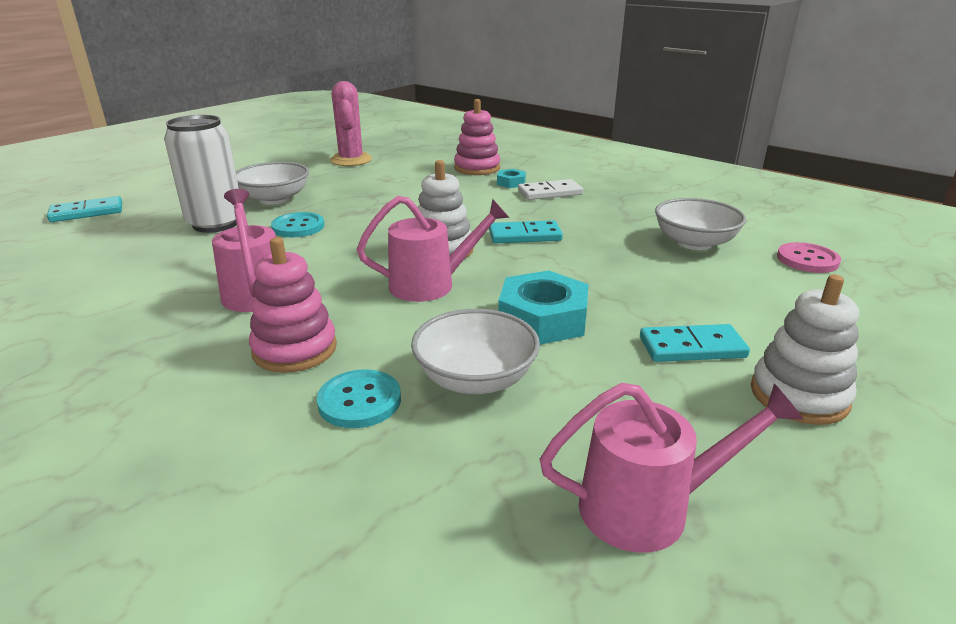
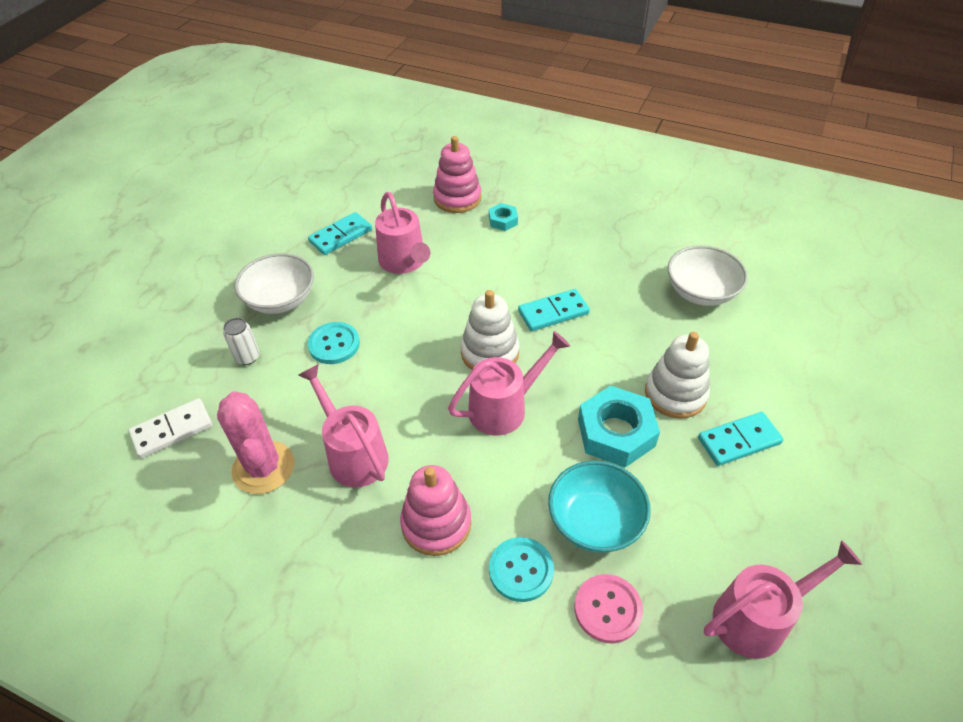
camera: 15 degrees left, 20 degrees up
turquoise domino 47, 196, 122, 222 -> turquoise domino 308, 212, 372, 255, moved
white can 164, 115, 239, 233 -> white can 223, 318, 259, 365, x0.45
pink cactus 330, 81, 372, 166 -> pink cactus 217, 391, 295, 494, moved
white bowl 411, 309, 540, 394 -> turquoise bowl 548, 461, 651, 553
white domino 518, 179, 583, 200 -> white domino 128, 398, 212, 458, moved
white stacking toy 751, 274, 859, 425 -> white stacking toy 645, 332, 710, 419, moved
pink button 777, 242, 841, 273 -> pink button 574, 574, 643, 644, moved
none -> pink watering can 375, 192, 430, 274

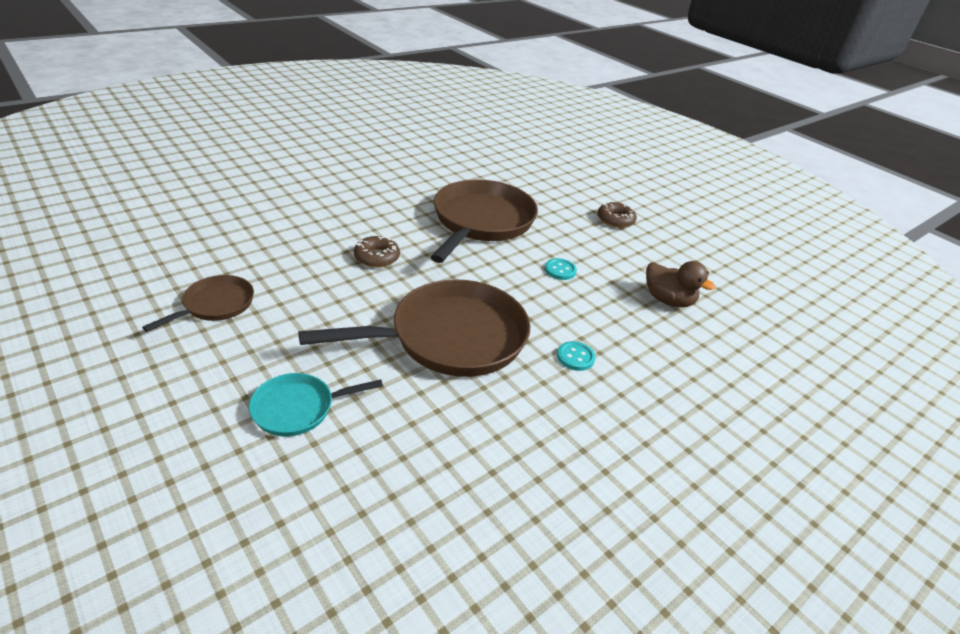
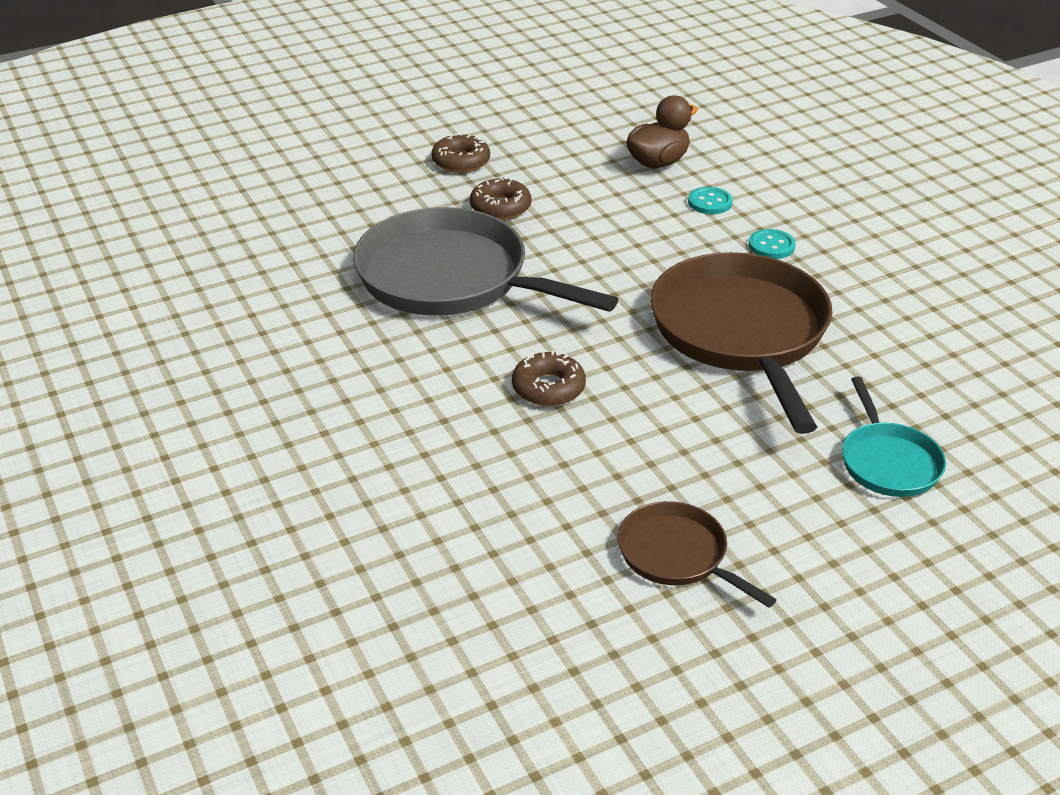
camera: 75 degrees left, 0 degrees up
brown pan 431, 179, 538, 263 -> grey pan 353, 207, 618, 316
turquoise button 545, 258, 577, 280 -> turquoise button 688, 187, 733, 214, moved
none -> brown donut 470, 177, 532, 220

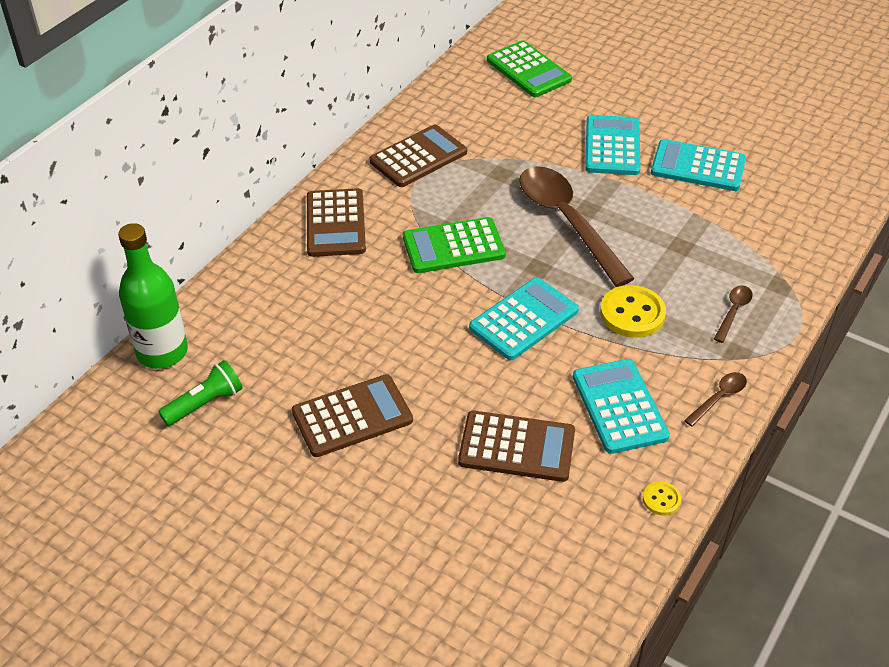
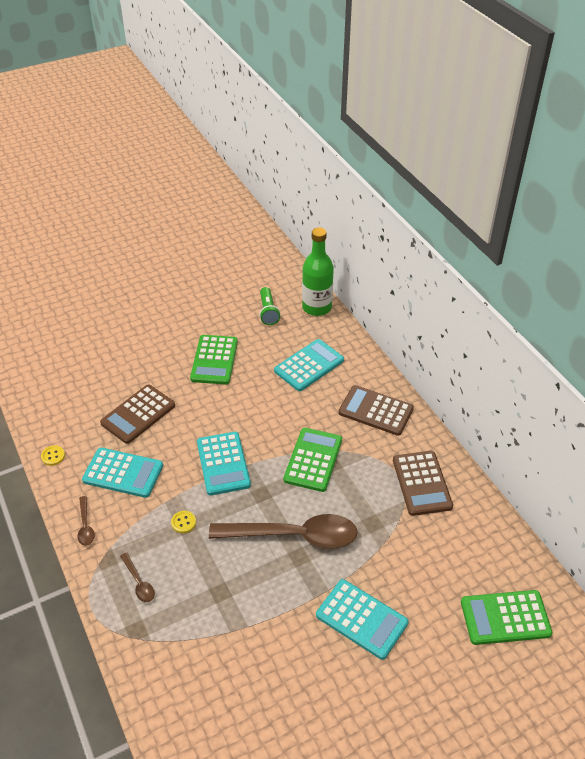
camera: 120 degrees right, 0 degrees up
brown calculator 292, 374, 413, 457 -> green calculator 190, 335, 238, 385
yellow button 600, 285, 666, 338 -> yellow button 171, 511, 196, 533, x0.51
turquoise calculator 651, 139, 746, 191 -> turquoise calculator 274, 339, 344, 391, moved

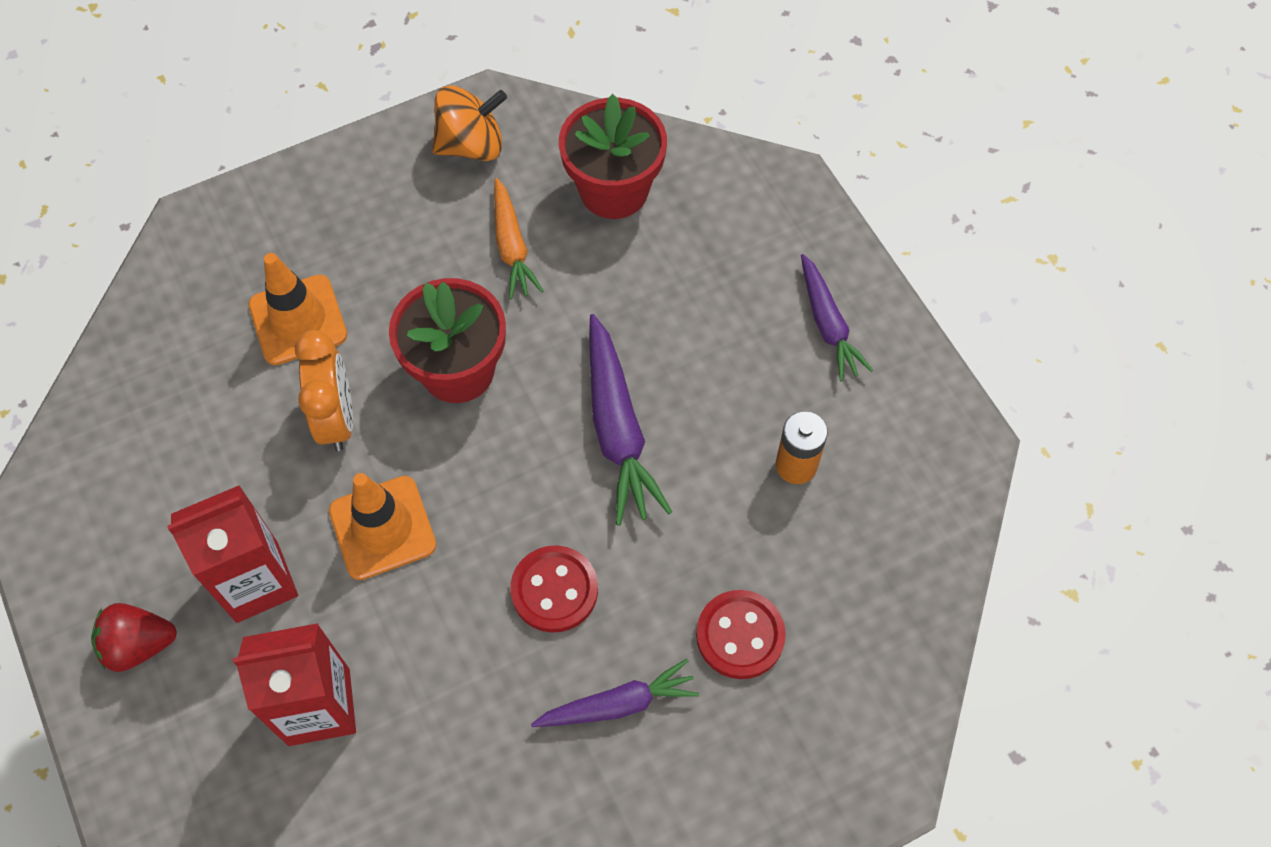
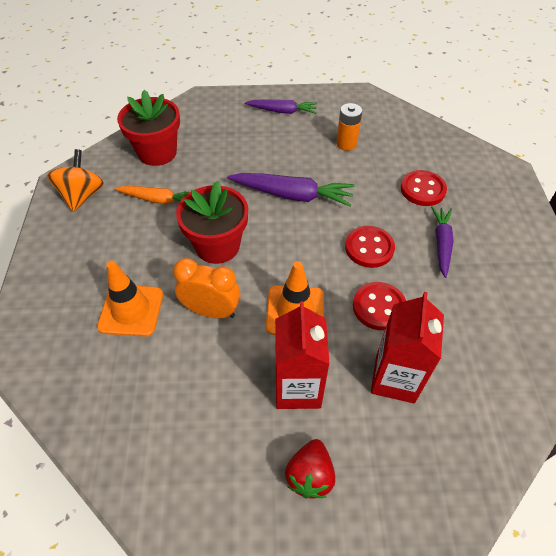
camera: 65 degrees left, 10 degrees down
none -> red button 353, 282, 406, 330

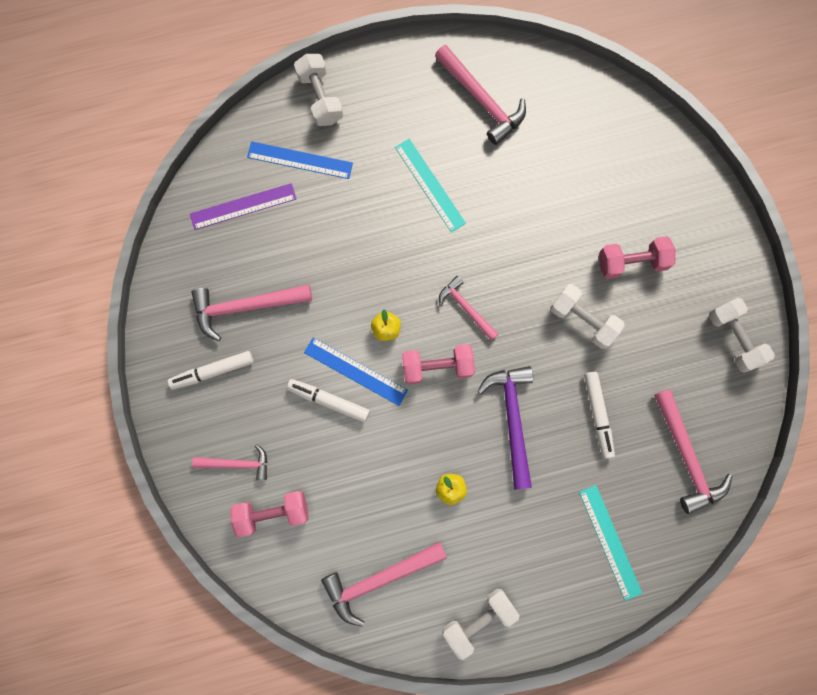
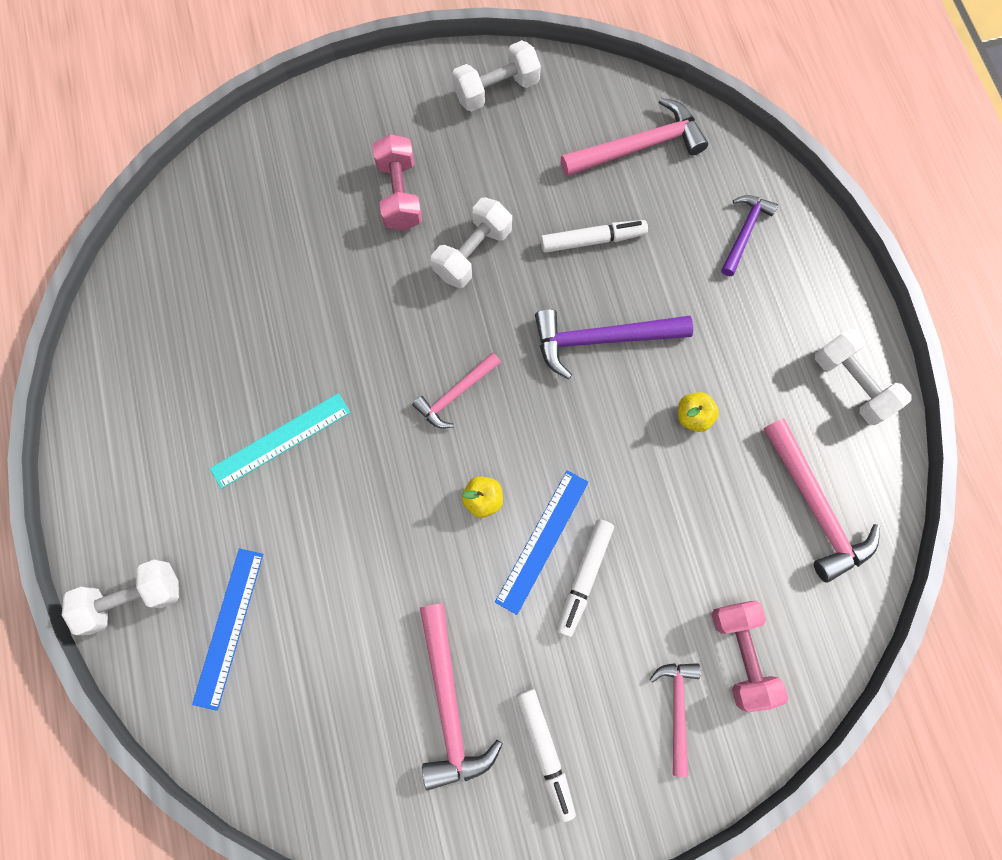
camera: 90 degrees left, 5 degrees down
purple ruler 190, 183, 296, 230 -> none
pink dumbbell 402, 344, 475, 384 -> none
pink hammer 435, 45, 526, 145 -> none
turquoise ruler 579, 485, 642, 601 -> purple hammer 721, 195, 778, 276

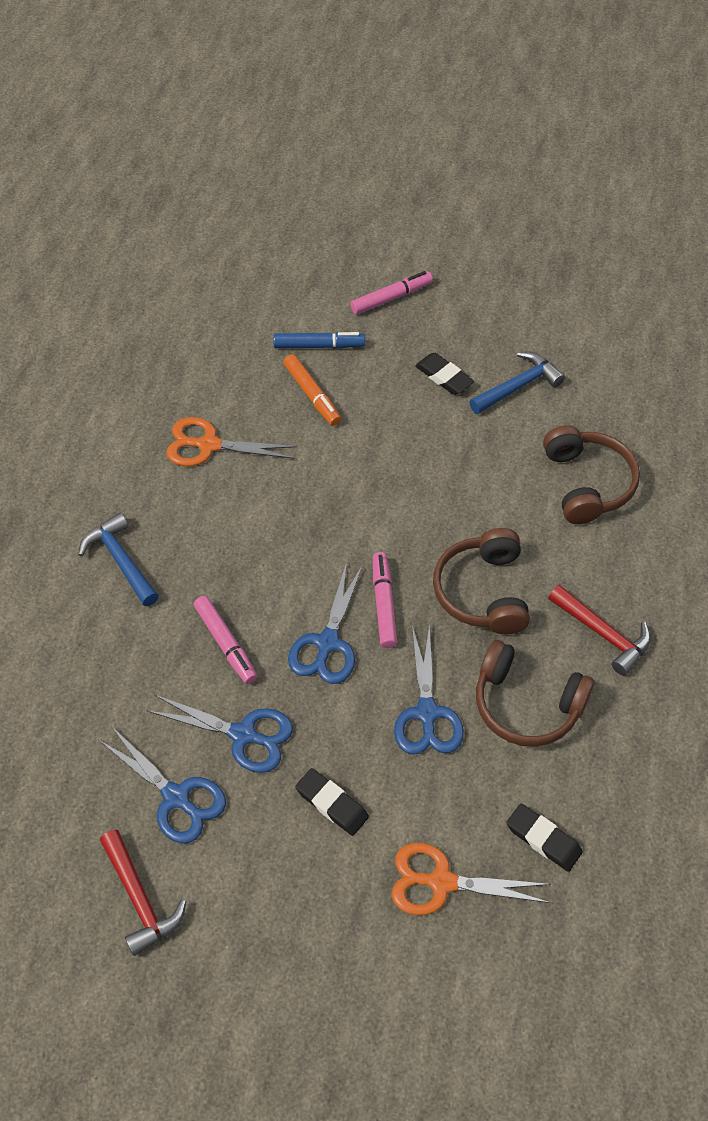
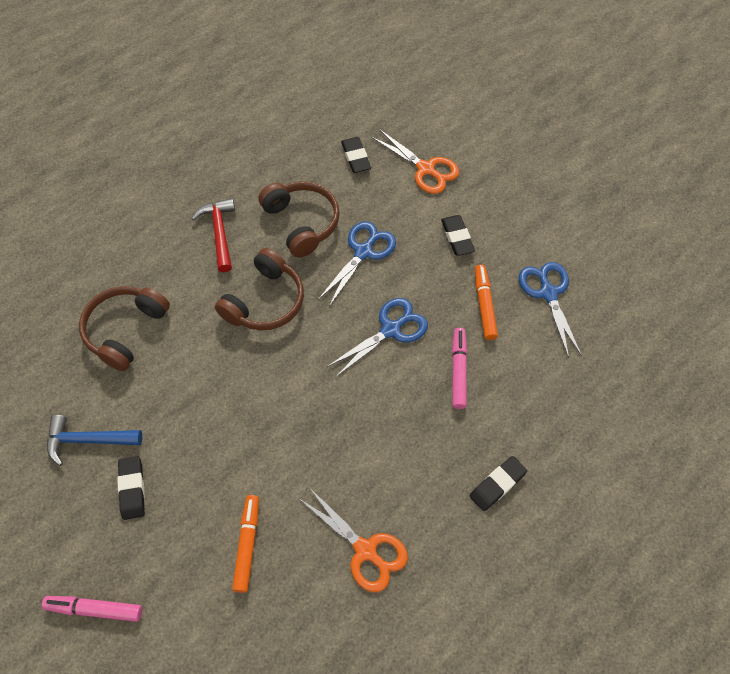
camera: 145 degrees left, 5 degrees up
blue hammer 78, 513, 159, 606 -> black eraser 470, 456, 527, 511
red hammer 100, 829, 186, 956 -> none
blue scissors 148, 695, 293, 773 -> orange marker 475, 265, 498, 340
blue marker 273, 332, 365, 349 -> none
pink marker 373, 552, 397, 648 -> none

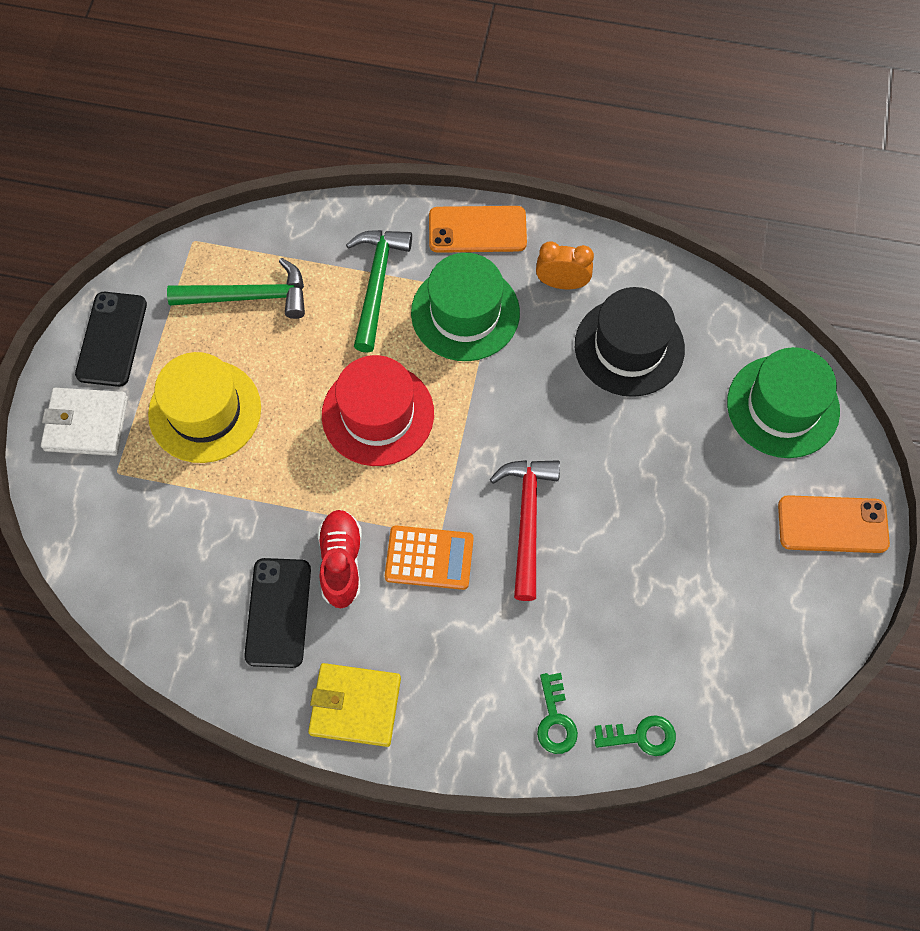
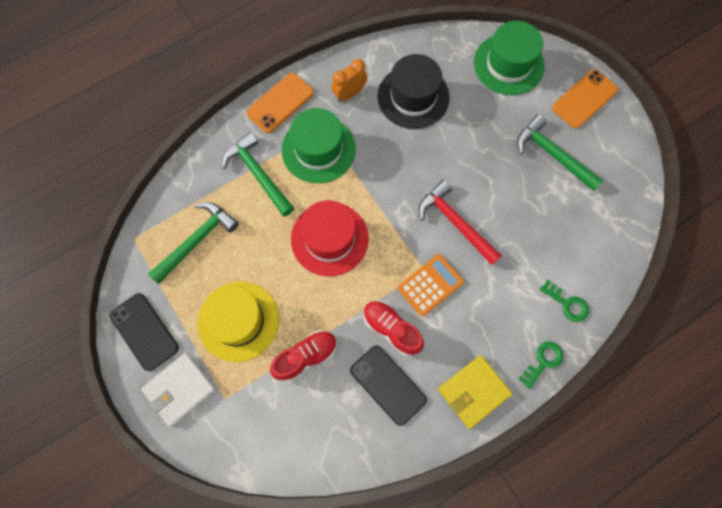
camera: 45 degrees left, 5 degrees up
green key 595, 715, 676, 756 -> green key 519, 341, 563, 389, moved
none -> red shoe 270, 330, 337, 382
none -> green hammer 517, 114, 604, 191

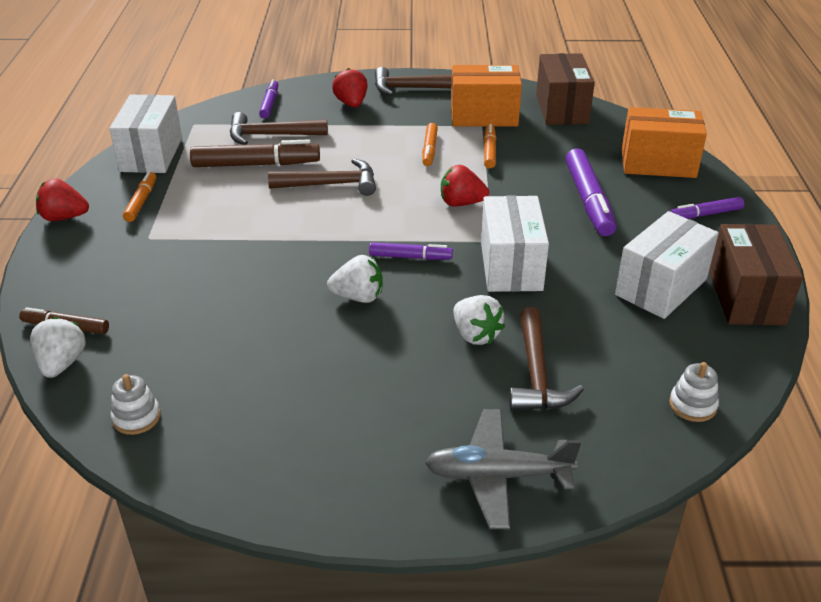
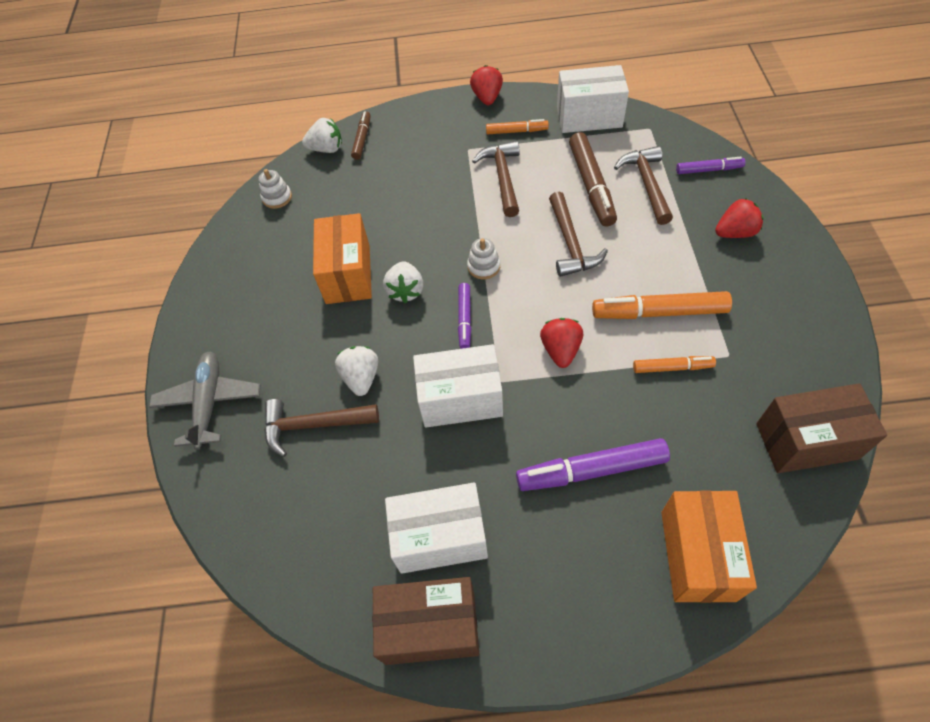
camera: 90 degrees right, 20 degrees up
brown hammer 375, 67, 452, 96 -> brown hammer 472, 141, 520, 217, moved
orange marker 422, 123, 438, 166 -> orange marker 592, 291, 732, 319, x1.76
orange box 451, 65, 522, 127 -> orange box 313, 213, 372, 304, moved
white strawberry 454, 295, 505, 345 -> white strawberry 335, 346, 378, 396, 120 degrees clockwise
white box 615, 211, 719, 319 -> white box 385, 483, 488, 574, 45 degrees counterclockwise
white stacking toy 669, 362, 719, 422 -> white stacking toy 467, 238, 500, 279, moved
purple marker 670, 197, 744, 219 -> none

